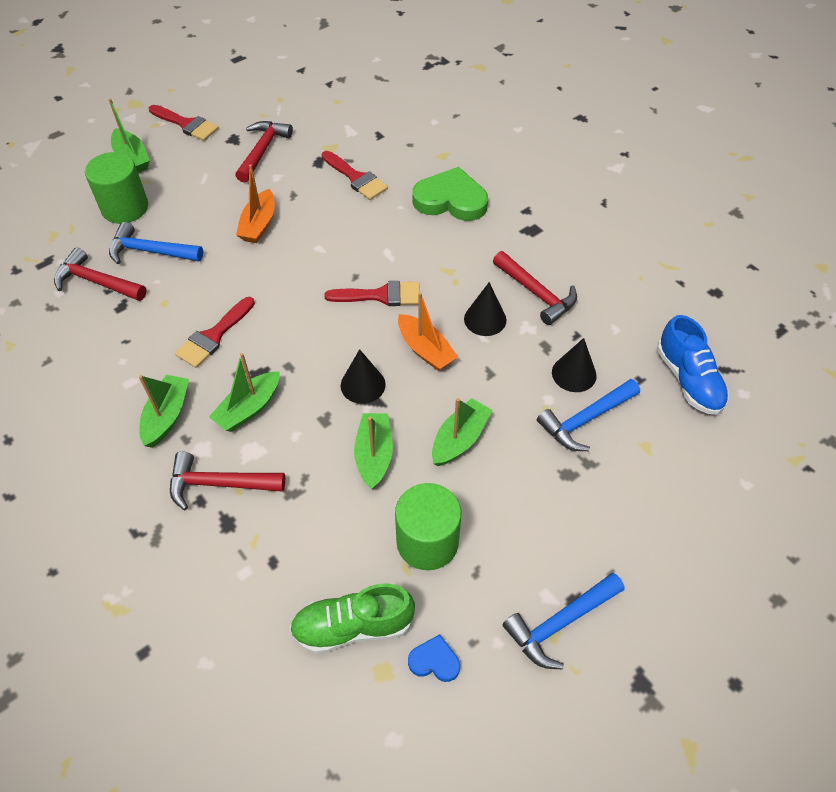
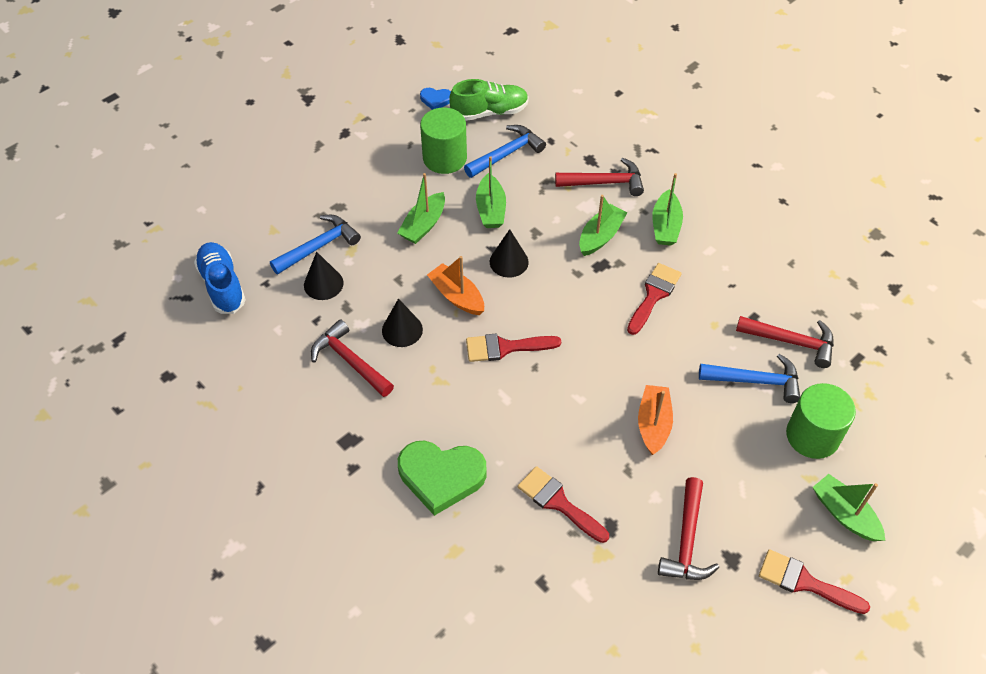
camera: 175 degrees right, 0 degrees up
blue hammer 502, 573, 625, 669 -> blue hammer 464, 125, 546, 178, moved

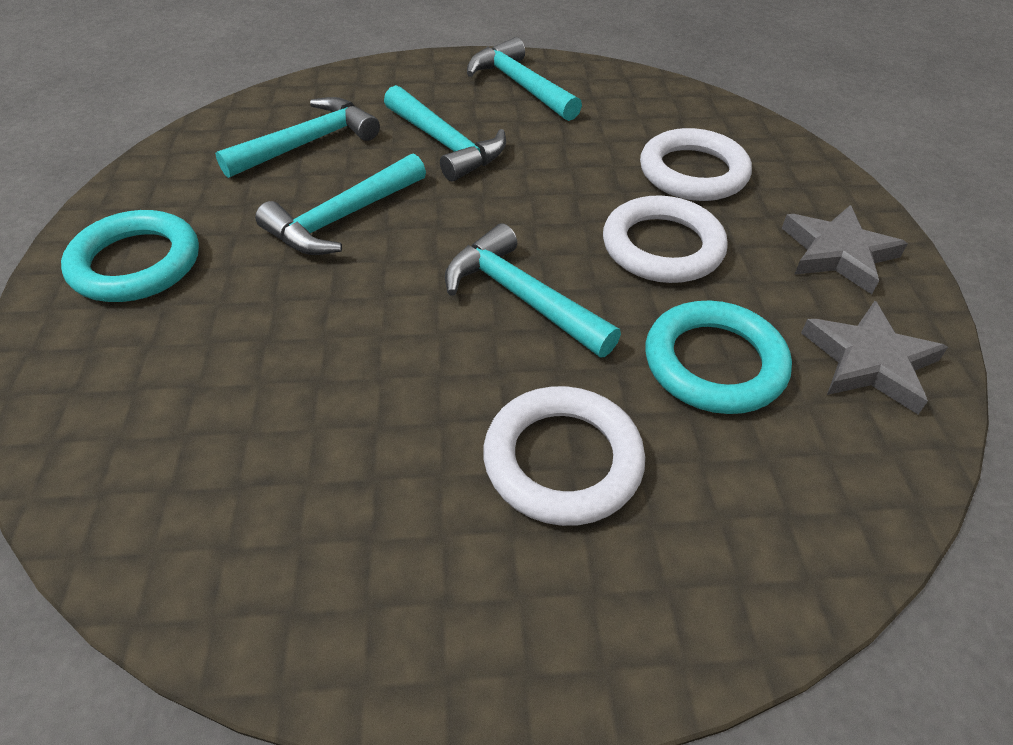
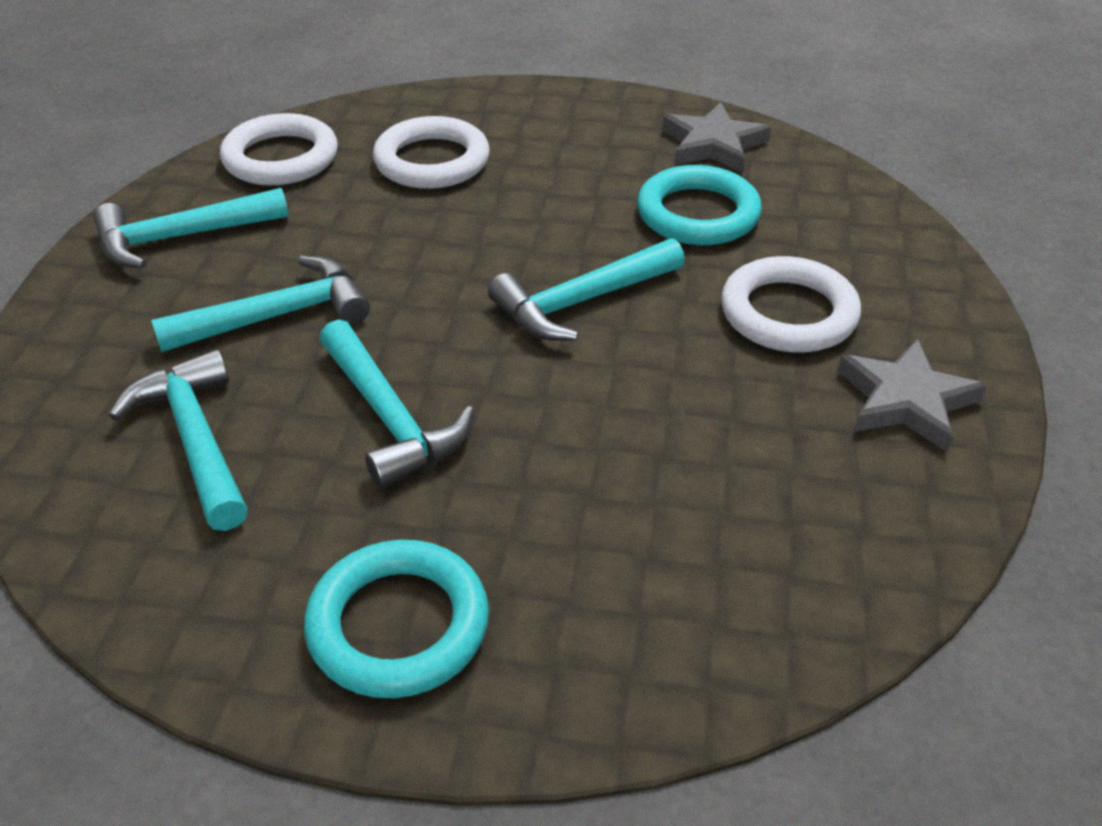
camera: 75 degrees left, 5 degrees down
white ring 603, 195, 728, 283 -> white ring 220, 113, 338, 185, moved
grey star 782, 205, 908, 294 -> grey star 837, 339, 987, 452, moved

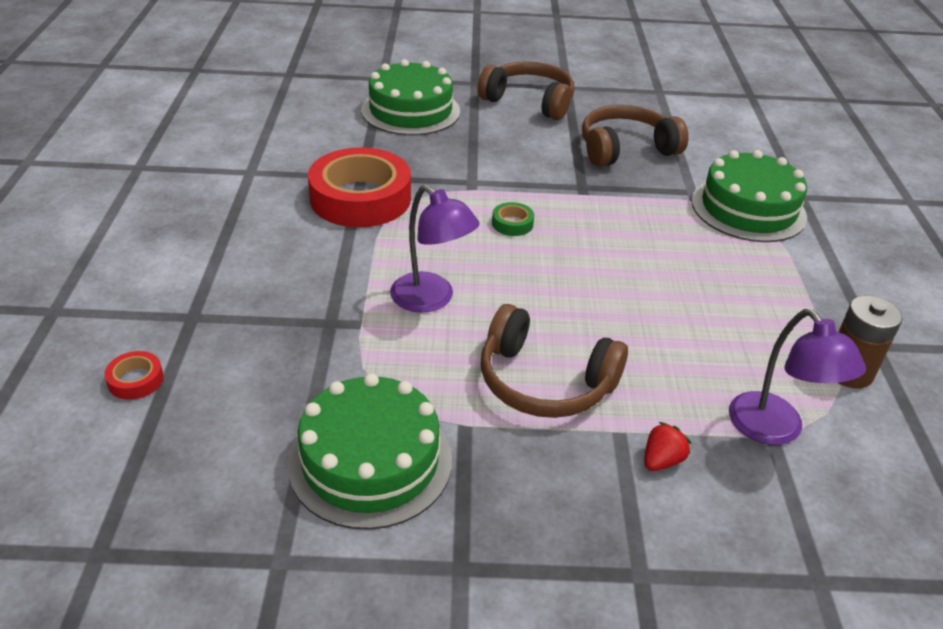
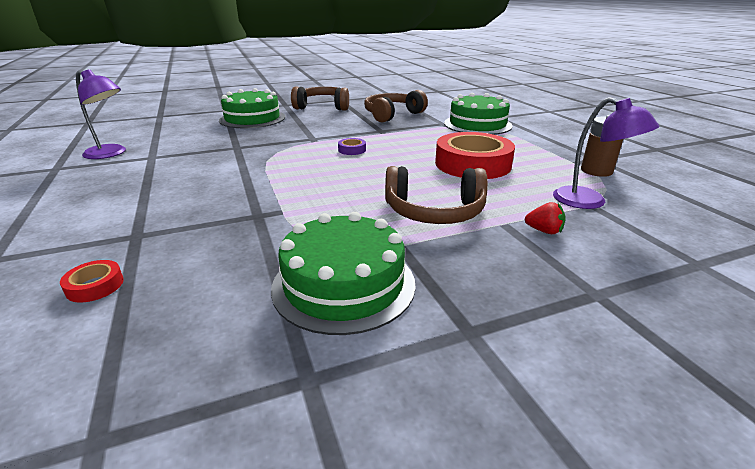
camera: 20 degrees left, 10 degrees down
red tape 308, 147, 411, 227 -> red tape 435, 132, 515, 179, moved
purple lamp 390, 185, 479, 312 -> purple lamp 76, 69, 126, 159, moved
green tape 492, 202, 534, 236 -> purple tape 338, 138, 366, 155
red strawberry 644, 422, 691, 471 -> red strawberry 525, 202, 566, 234, 90 degrees clockwise

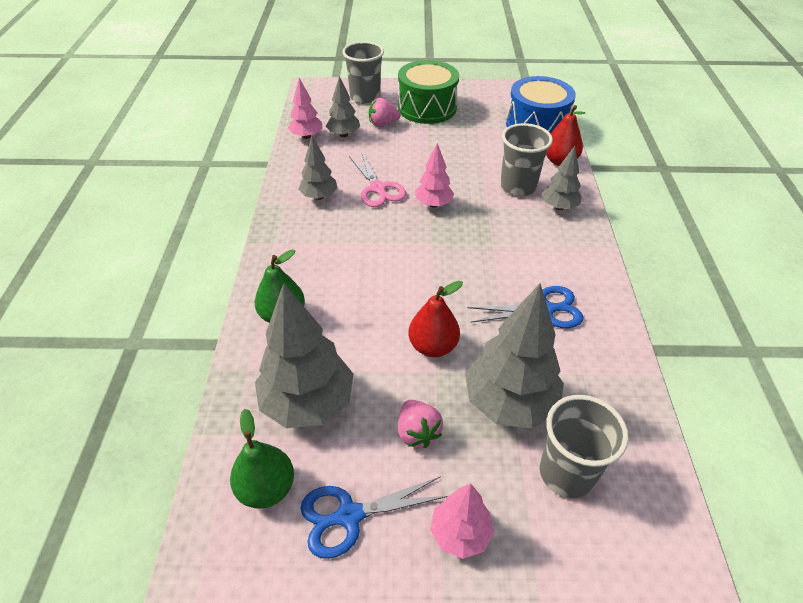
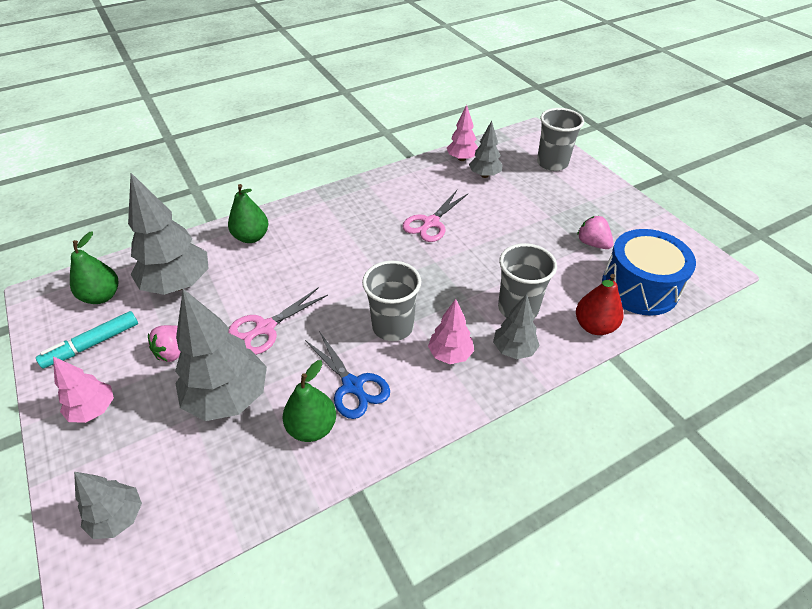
camera: 60 degrees right, 0 degrees up
grey tree 299, 136, 338, 200 -> grey tree 74, 472, 142, 539, moved
blue scissors 300, 476, 447, 559 -> turquoise marker 36, 311, 138, 368
pink strawberry 369, 98, 401, 127 -> pink strawberry 577, 216, 614, 249, moved
green drum 398, 60, 459, 124 -> none
red pear 409, 281, 463, 357 -> pink scissors 228, 287, 328, 355
pink tree 415, 143, 454, 207 -> pink tree 428, 299, 474, 364, moved
grey cup 540, 395, 629, 498 -> grey cup 362, 261, 421, 341, moved
none -> green pear 283, 360, 336, 442

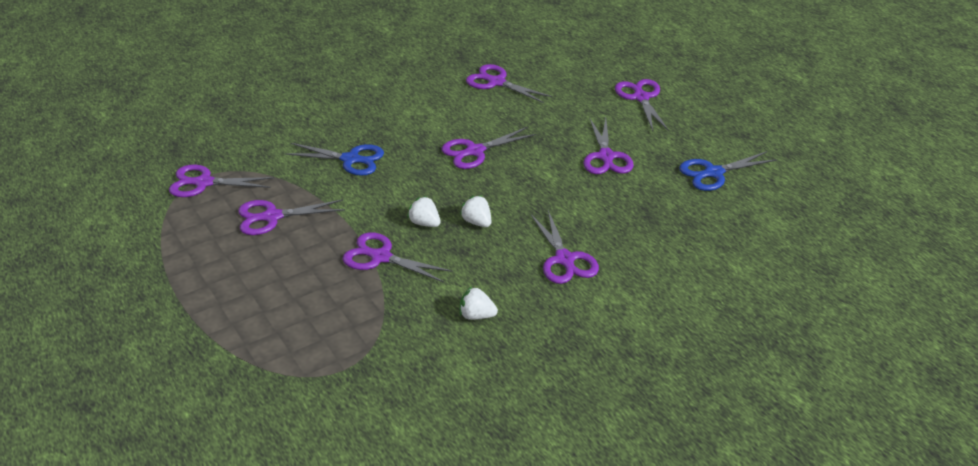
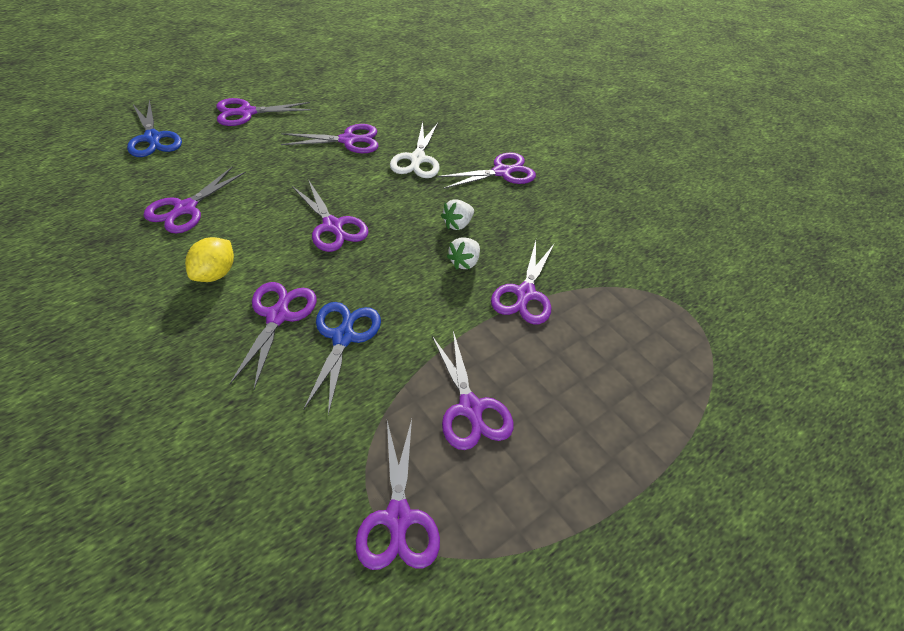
camera: 100 degrees left, 10 degrees up
white strawberry 460, 286, 498, 320 -> none
blue scissors 679, 151, 777, 191 -> blue scissors 127, 99, 182, 157, moved
none -> yellow lemon 185, 237, 234, 282
none -> purple scissors 230, 282, 317, 389
none -> white scissors 390, 122, 439, 178

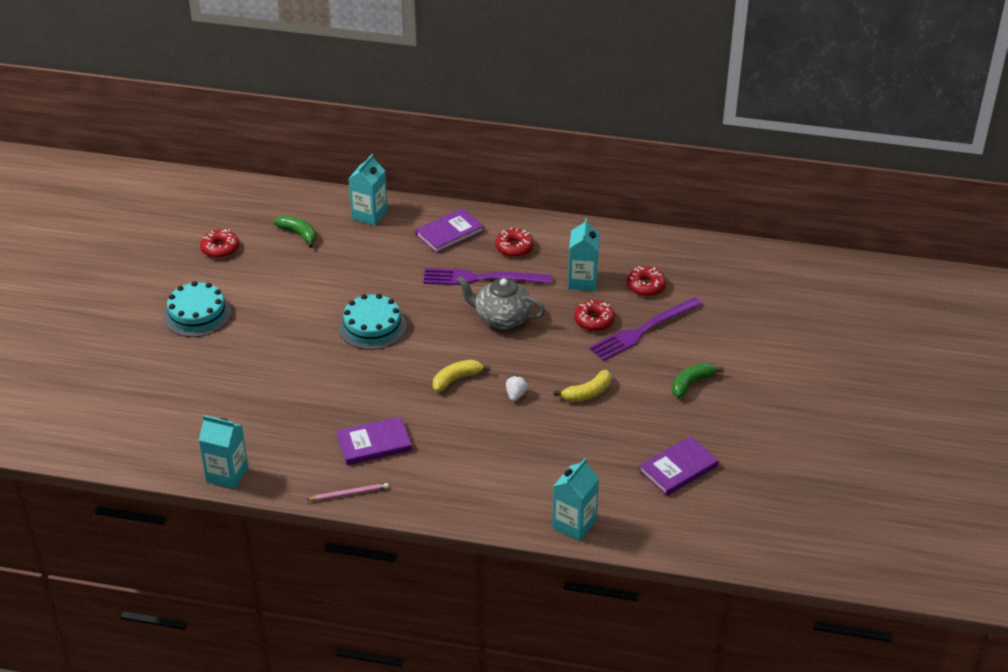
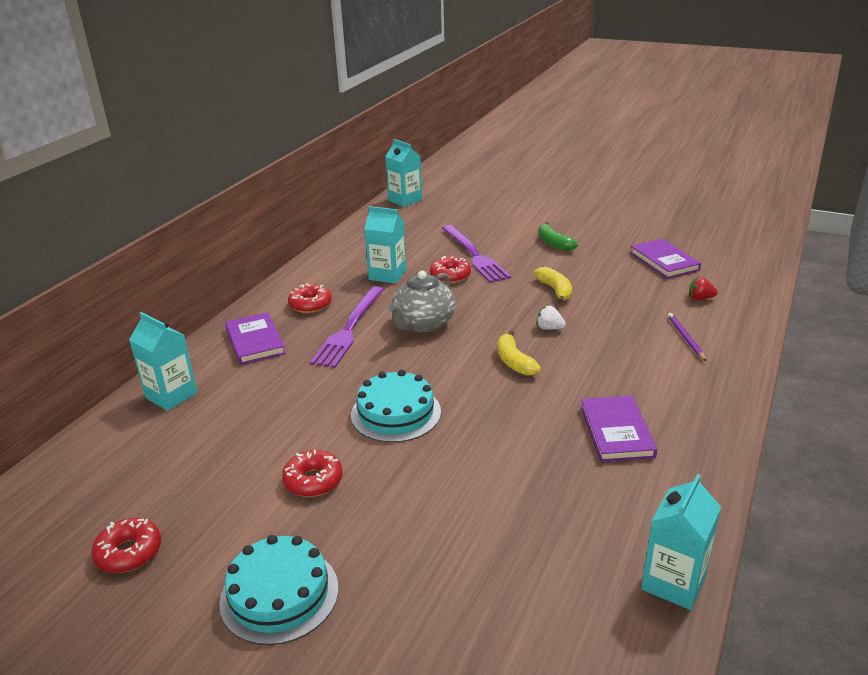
camera: 75 degrees left, 10 degrees down
green banana 274, 215, 316, 248 -> none
pink pencil 306, 483, 389, 501 -> none
turquoise carton 552, 458, 599, 541 -> turquoise carton 385, 139, 422, 207, moved
red donut 627, 266, 666, 297 -> red donut 282, 450, 343, 497, moved
none -> purple pencil 668, 313, 707, 362
none -> red strawberry 689, 277, 718, 300

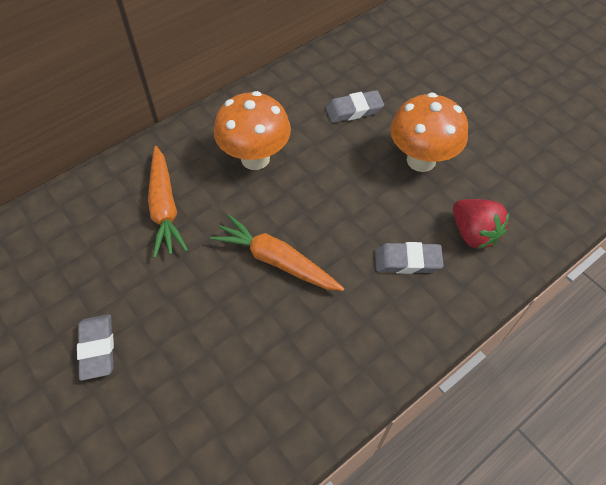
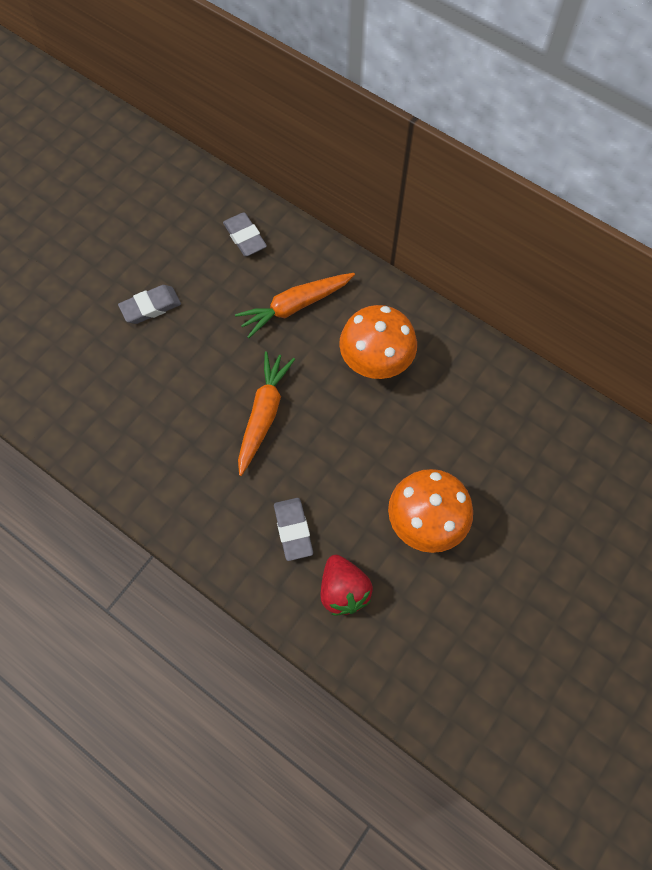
camera: 75 degrees right, 10 degrees up
grey eraser 326, 90, 384, 123 -> grey eraser 223, 212, 267, 256, moved
red strawberry 453, 199, 509, 249 -> red strawberry 320, 555, 373, 615, 60 degrees counterclockwise

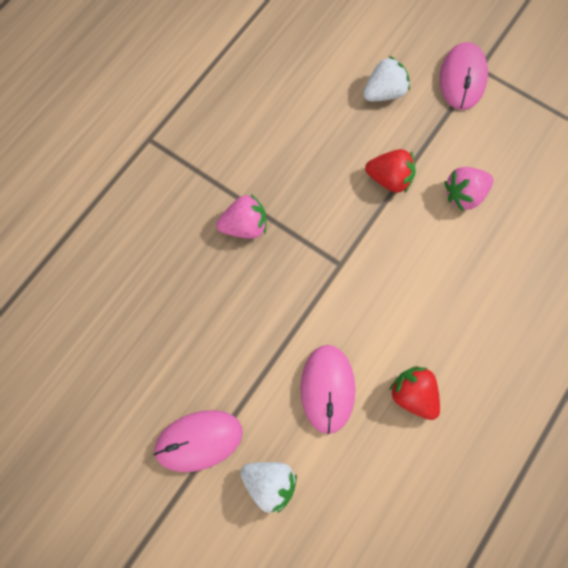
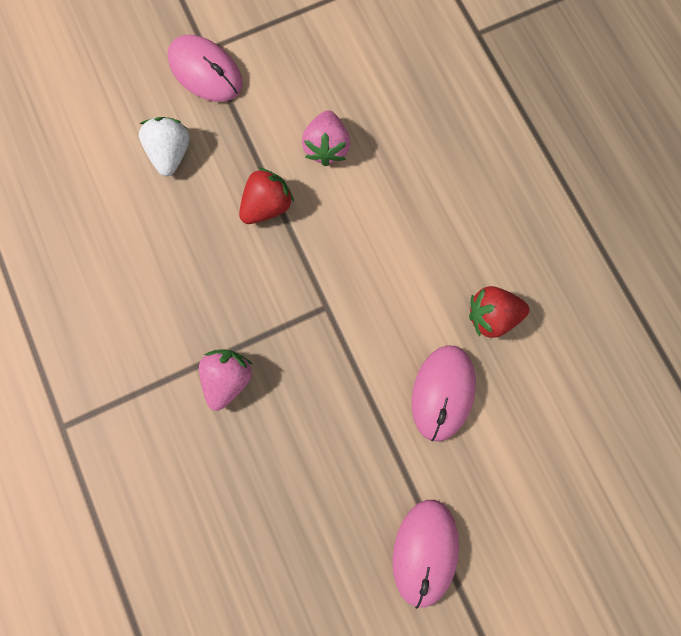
camera: 60 degrees left, 5 degrees up
white strawberry 240, 462, 297, 513 -> none
pink mouse 301, 345, 355, 434 -> pink mouse 412, 345, 476, 442, 75 degrees clockwise

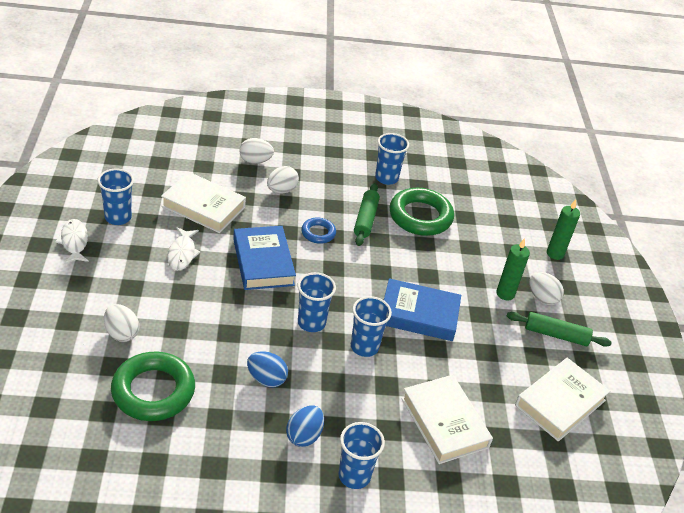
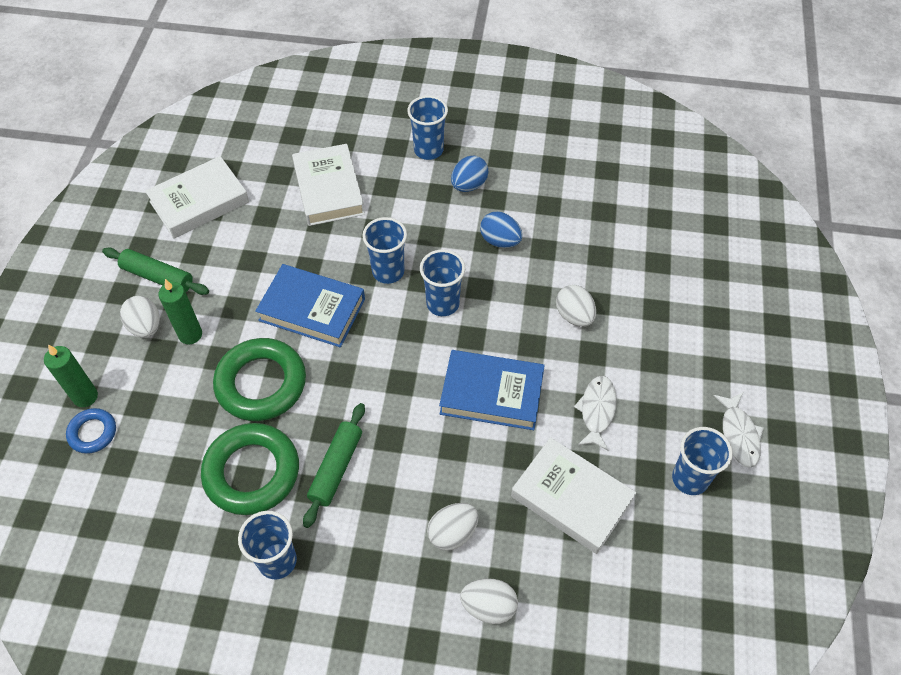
camera: 165 degrees left, 15 degrees up
white egg 104, 304, 139, 342 -> white egg 556, 285, 596, 327, moved
green ring 111, 352, 195, 421 -> green ring 213, 338, 306, 421, moved
blue book 233, 226, 296, 290 -> blue book 439, 350, 545, 430, 75 degrees counterclockwise
blue ring 301, 217, 336, 244 -> blue ring 66, 408, 116, 454, moved

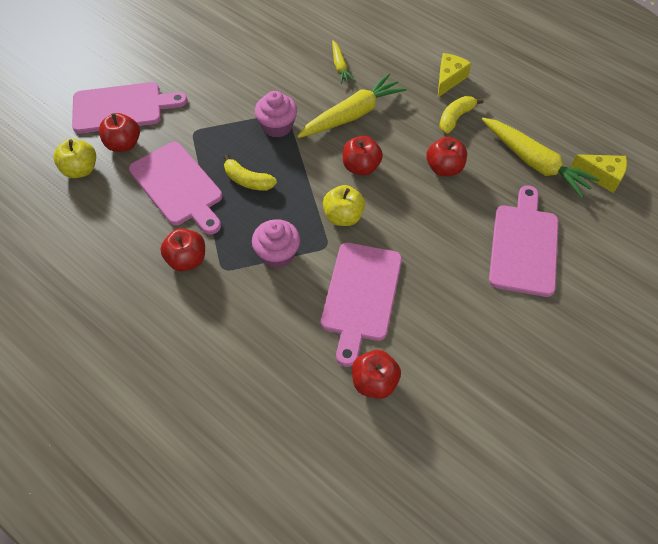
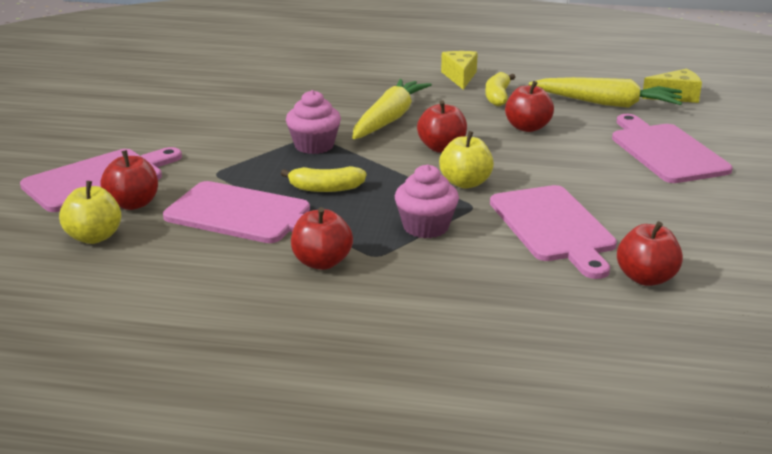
camera: 30 degrees left, 30 degrees down
yellow carrot 332, 41, 355, 84 -> none

